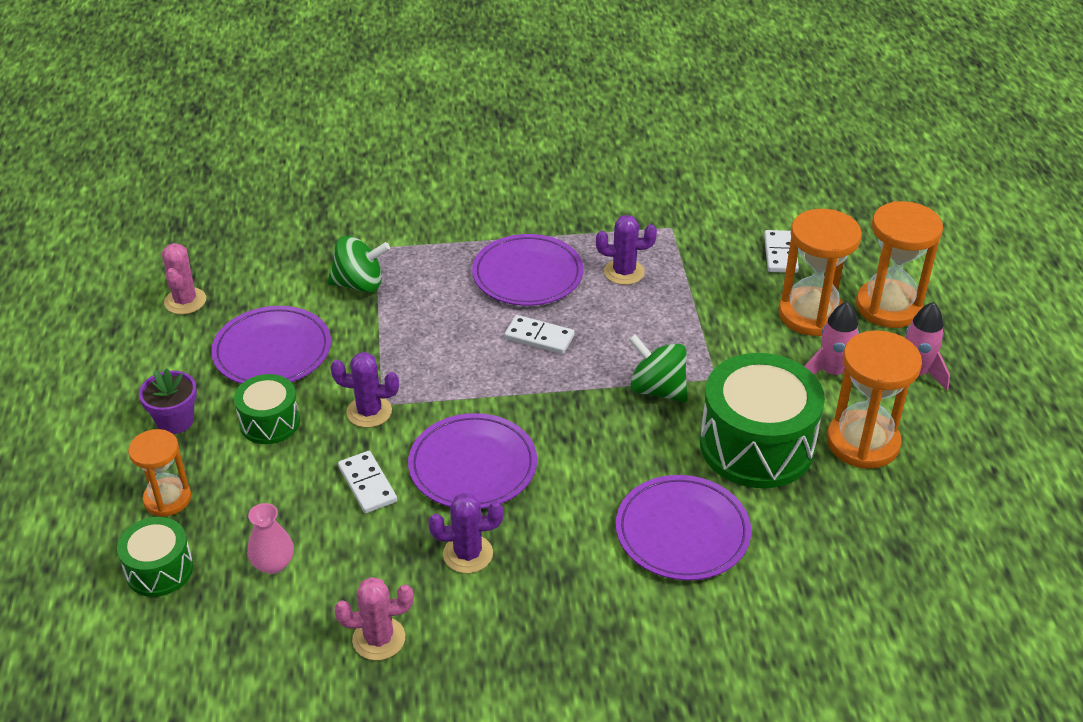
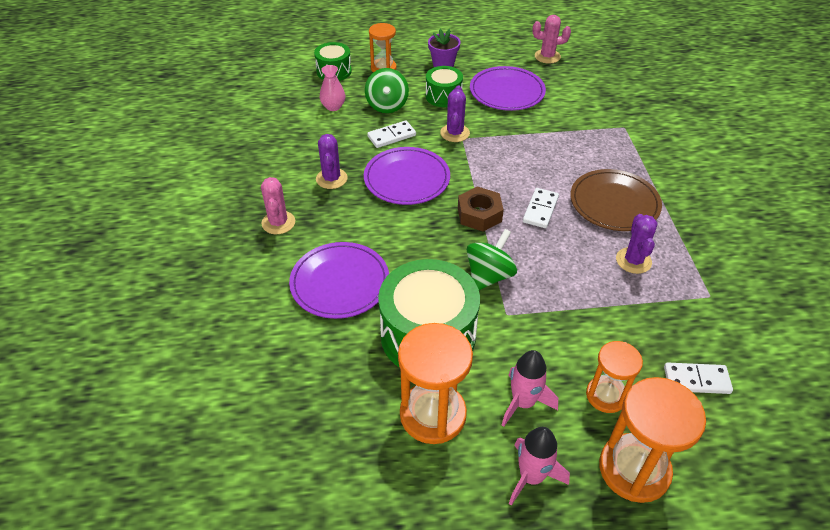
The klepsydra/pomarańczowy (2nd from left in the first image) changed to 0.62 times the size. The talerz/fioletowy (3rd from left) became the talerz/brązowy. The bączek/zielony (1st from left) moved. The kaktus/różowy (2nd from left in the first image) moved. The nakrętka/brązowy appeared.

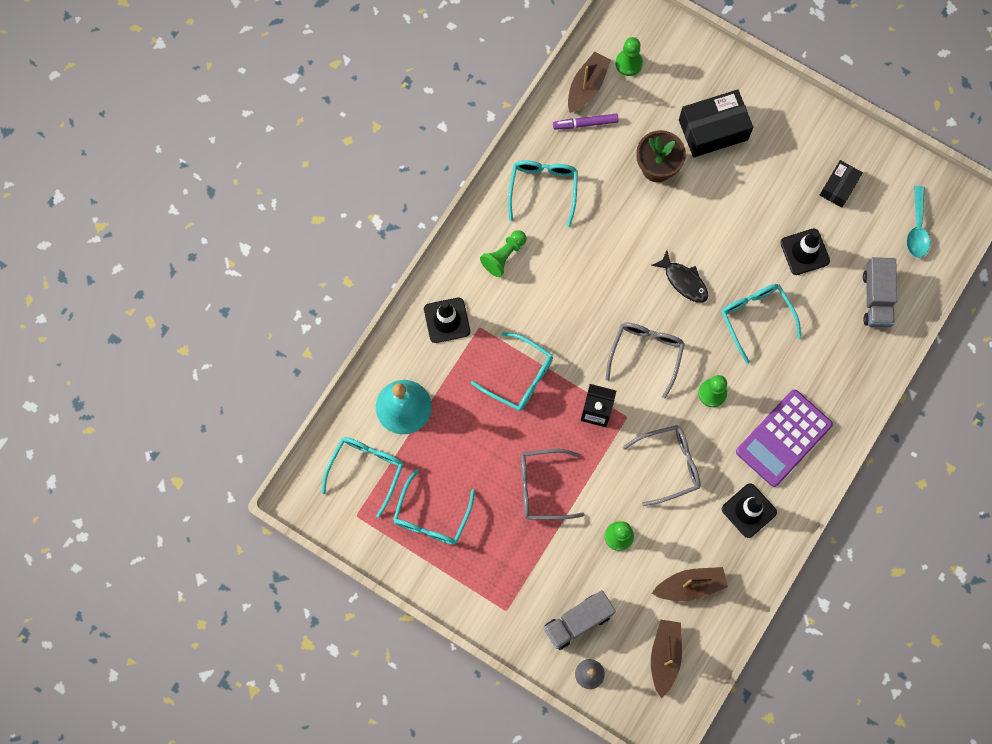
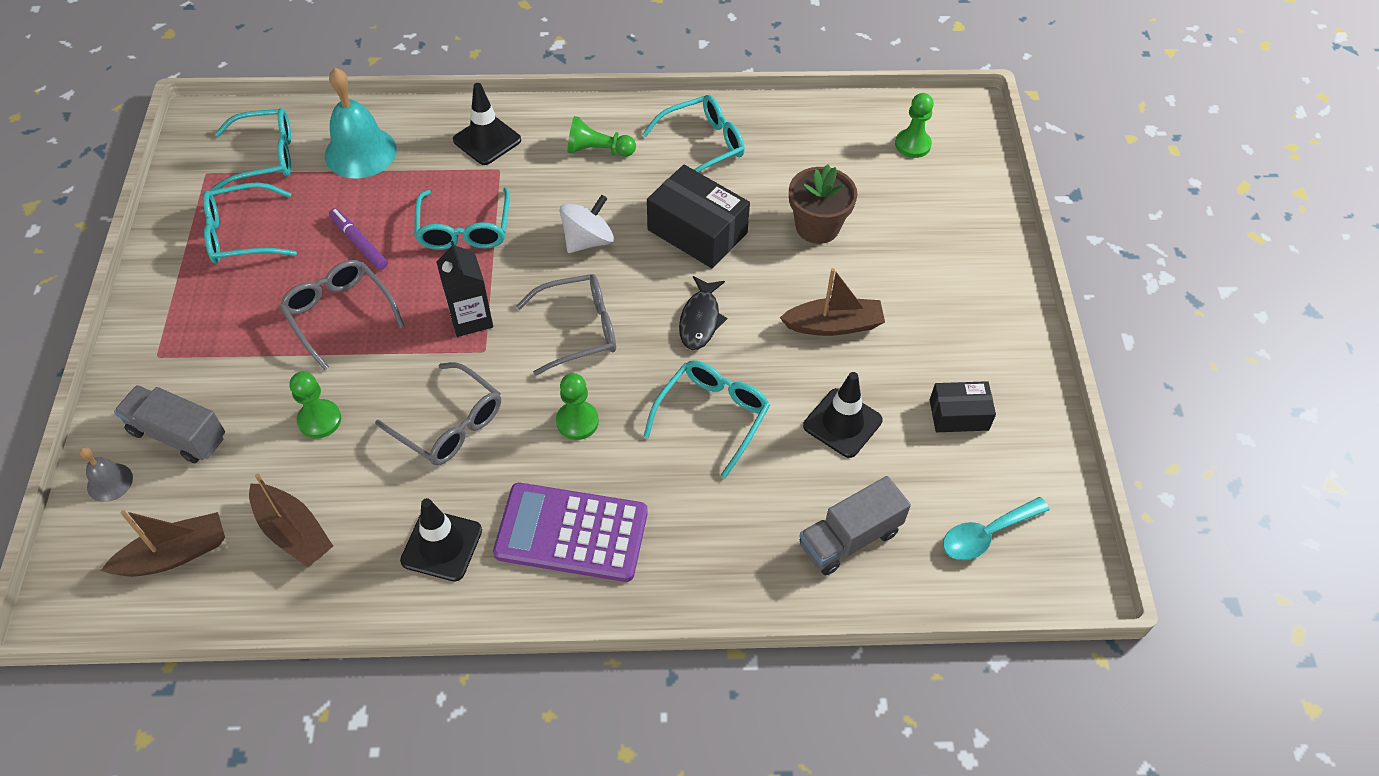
The łódka/brązowy (1st from left in the first image) moved. The pudełko/czarny (1st from left) moved. The flamaster/fioletowy moved. The bączek/biały appeared.

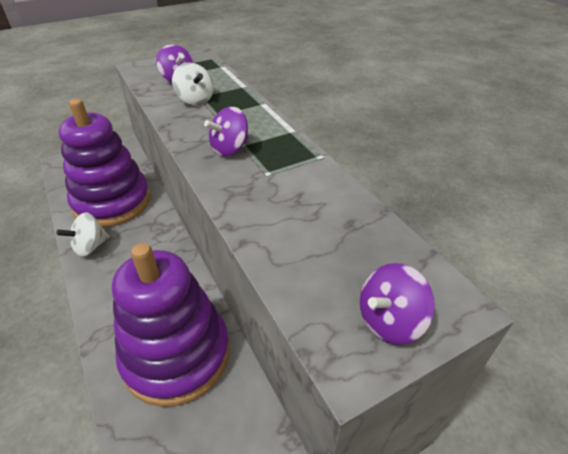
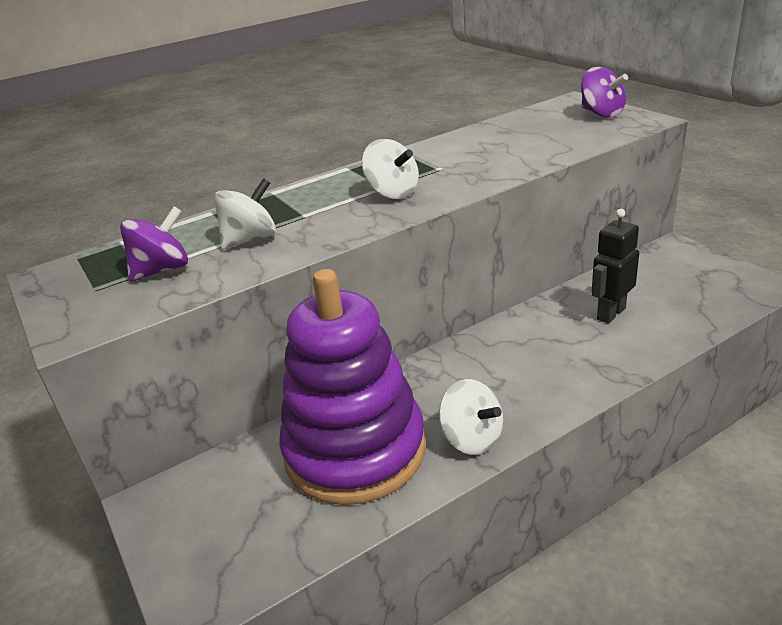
The bączek/fioletowy (2nd from left) became the bączek/biały (2nd from left). The zabawka nakładanka/fioletowy (2nd from left) was replaced by the robot/czarny.

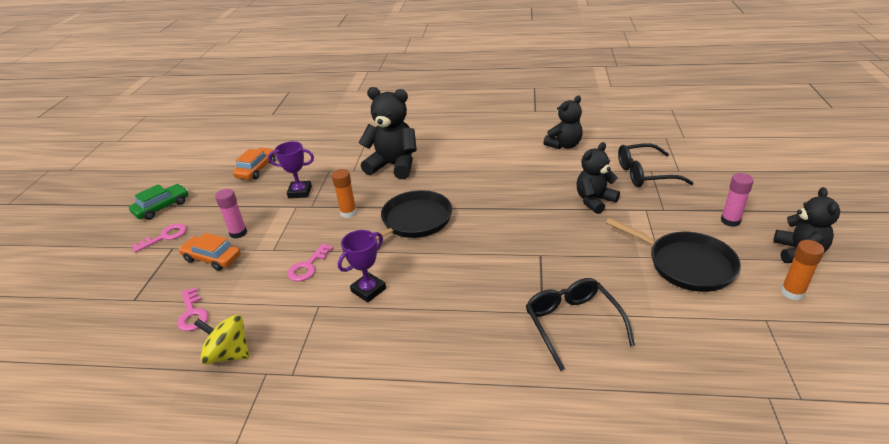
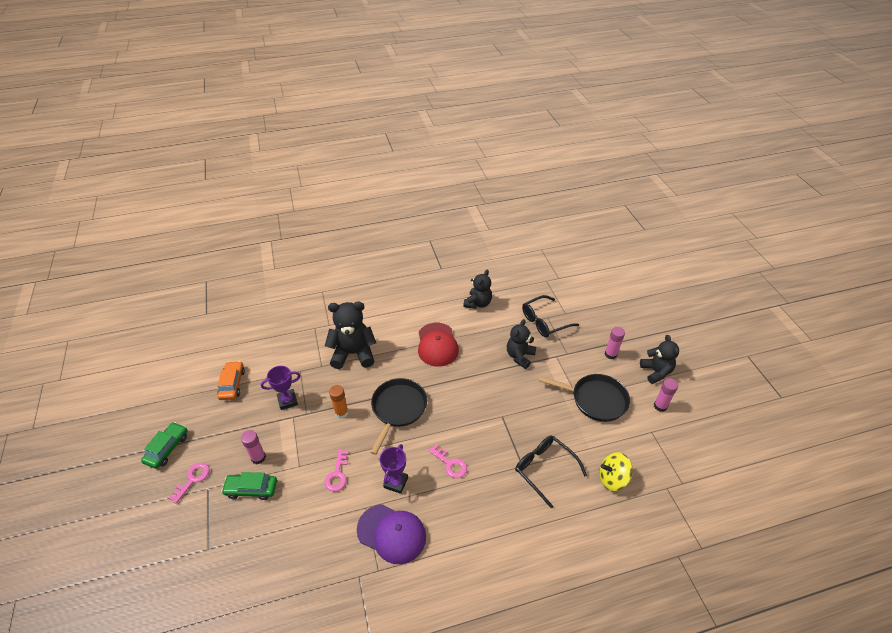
The samochód/pomarańczowy (1st from left) became the samochód/zielony (2nd from left). The klej w sztyfcie/pomarańczowy (2nd from left) became the klej w sztyfcie/różowy (3rd from left). The klucz/różowy (2nd from left in the first image) moved. The bączek/żółty moved. The czapka/czerwony appeared. The czapka/fioletowy appeared.

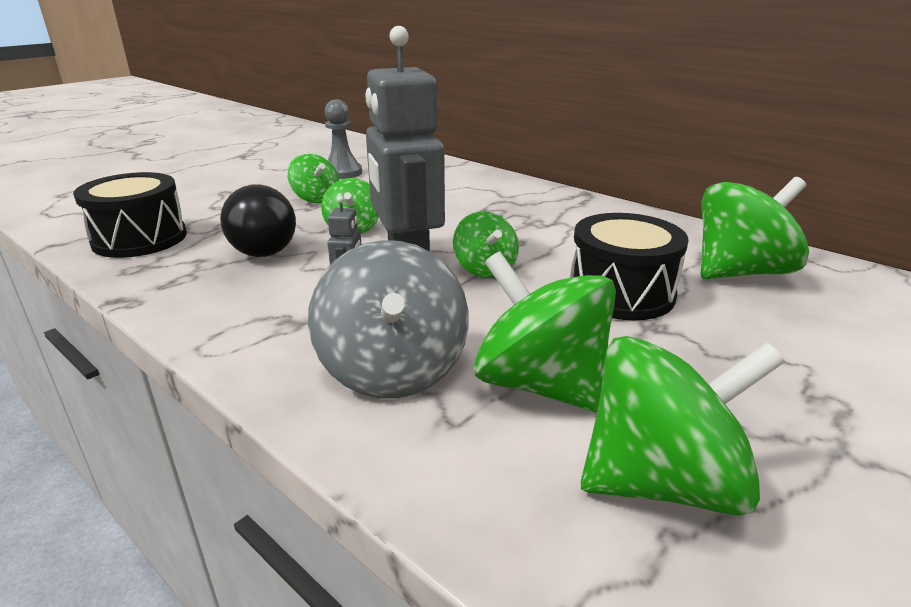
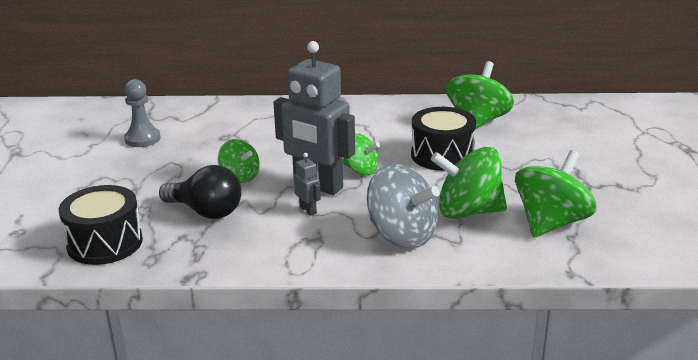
The bączek/zielony (1st from left) disappeared.

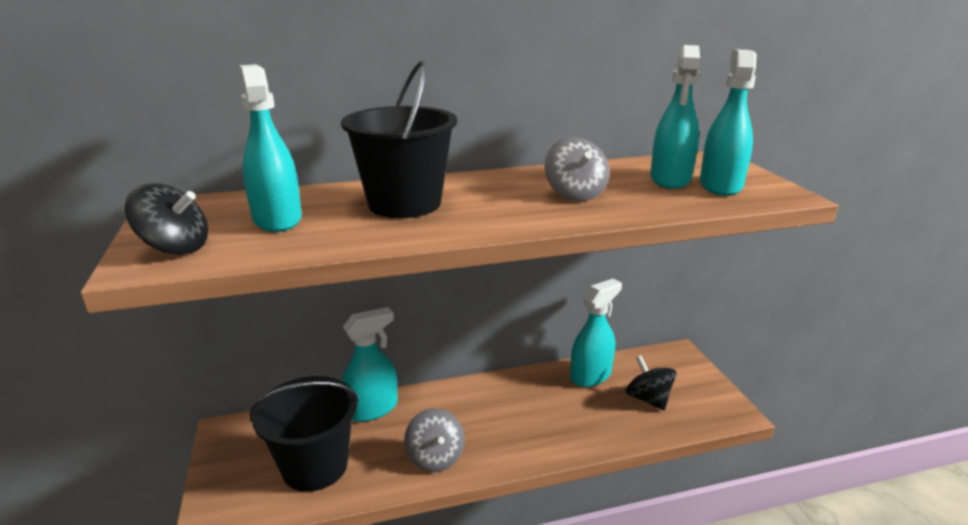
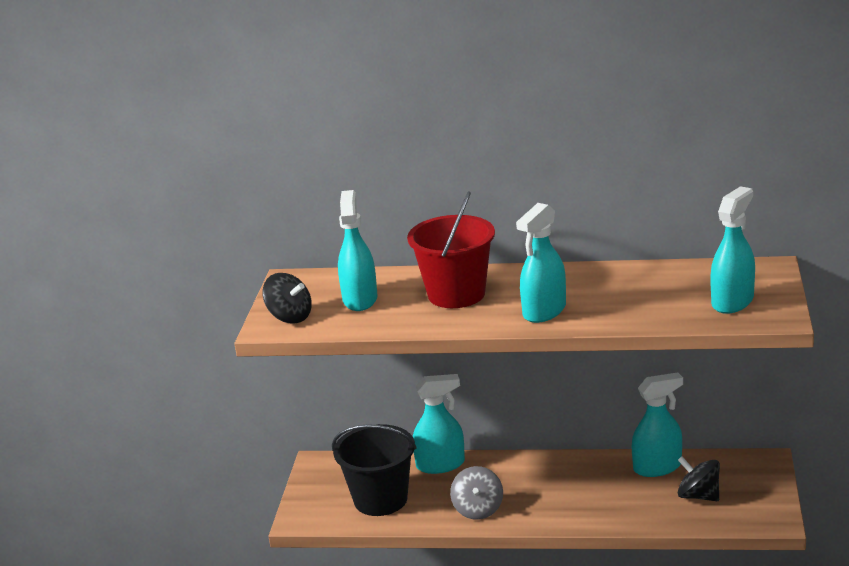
The spryskiwacz/turkusowy (4th from left in the first image) moved. The wiadro/czarny (2nd from left) became the wiadro/czerwony. The bączek/szary (2nd from left) disappeared. The bączek/czarny (2nd from left) turned 45 degrees counterclockwise.

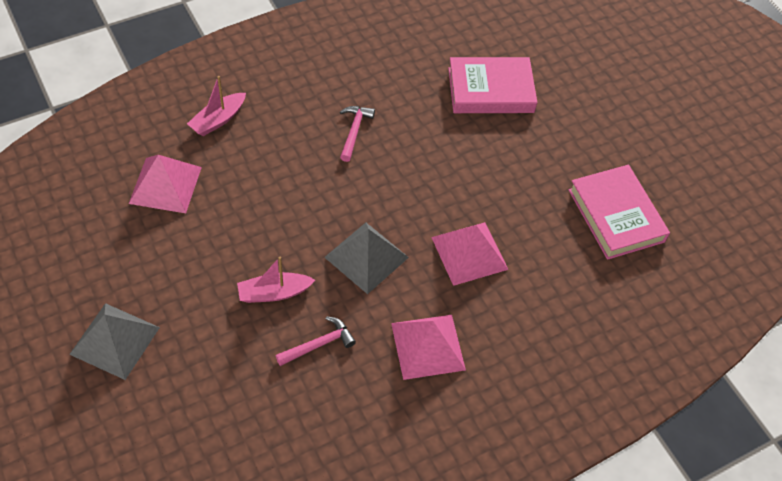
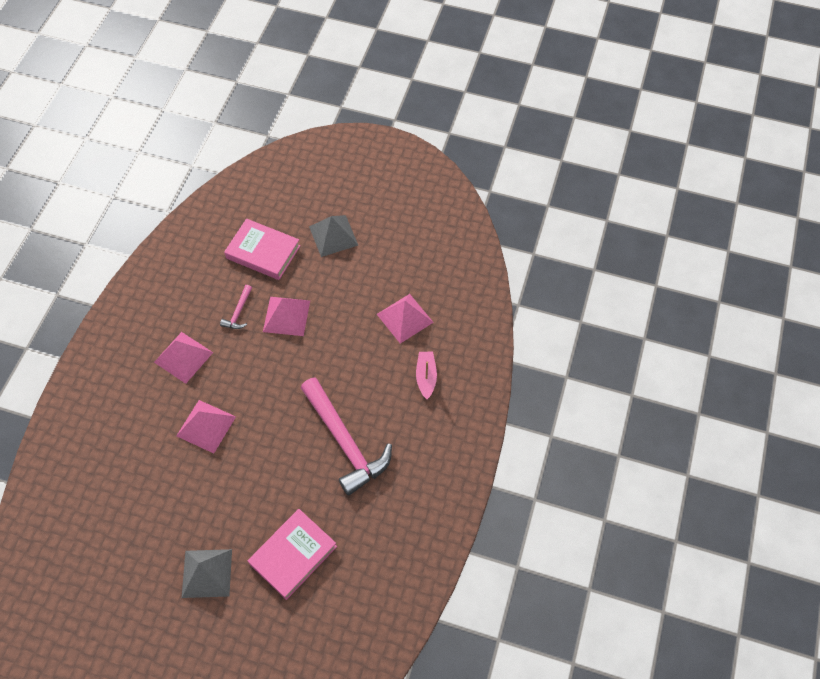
The młotek/różowy (2nd from left) changed to 2.31 times the size. The książka/różowy (2nd from left in the first image) moved. The piramida/szary (2nd from left in the first image) moved. The łódka/różowy (2nd from left) was replaced by the piramida/różowy (3rd from left).

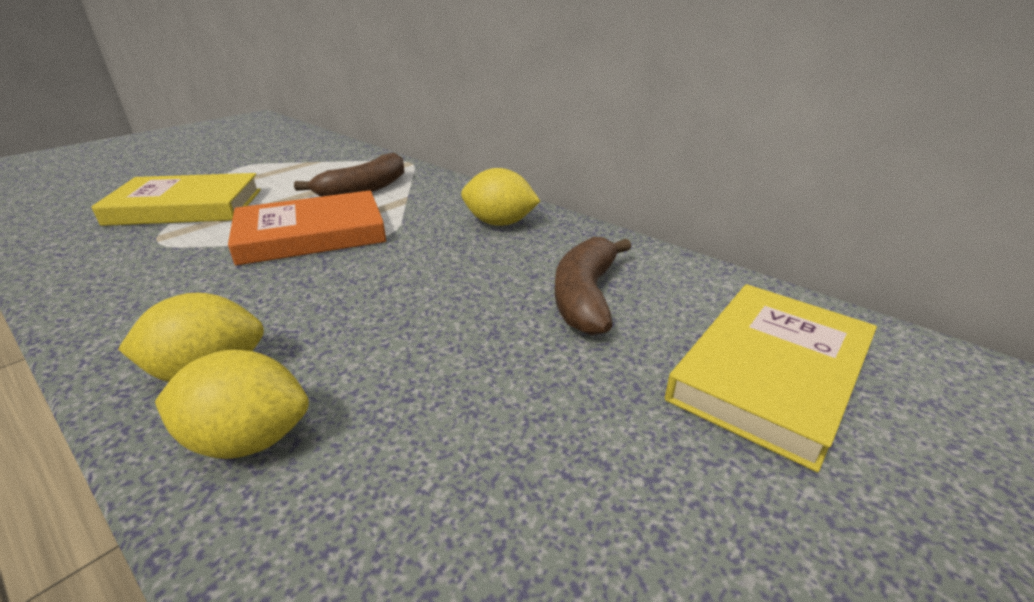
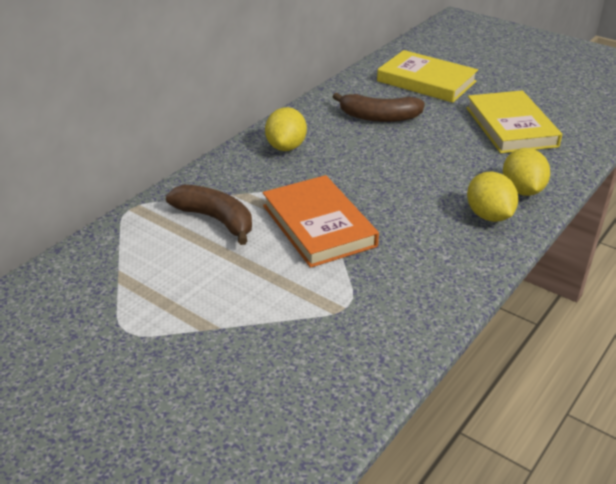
The książka/żółty (1st from left in the first image) moved.

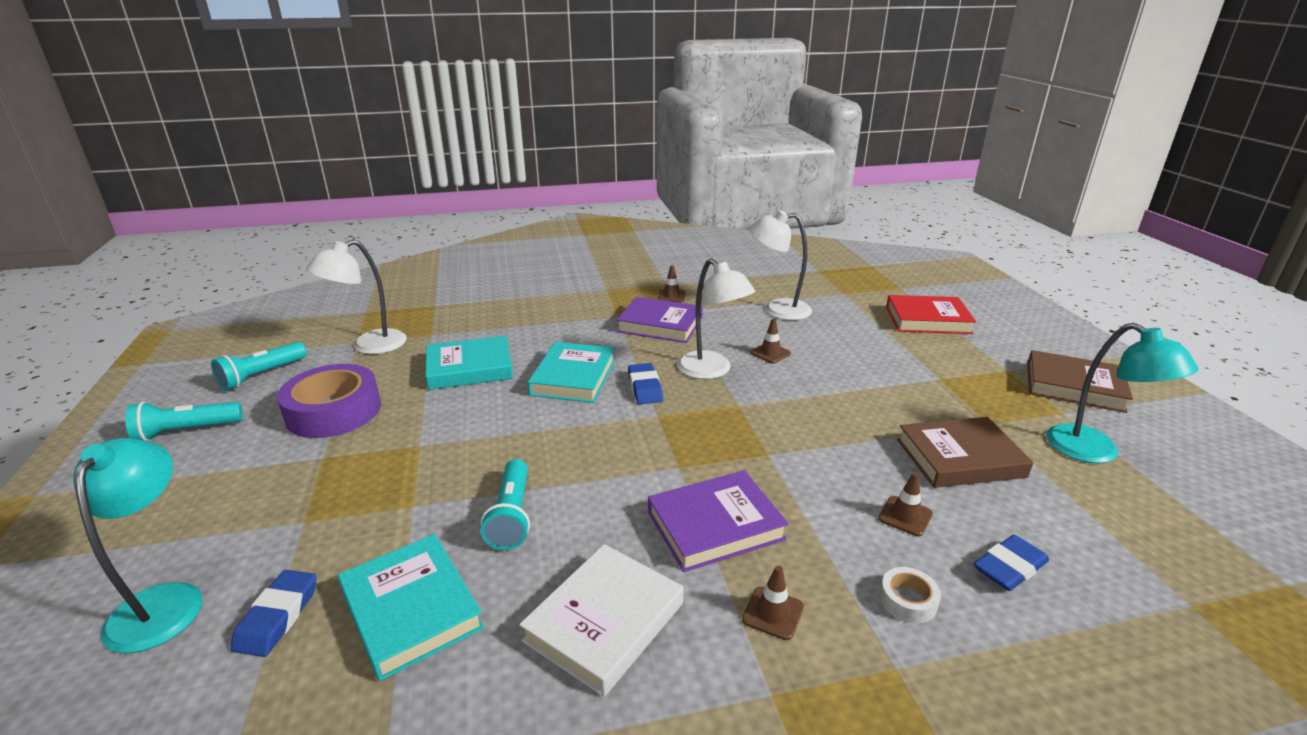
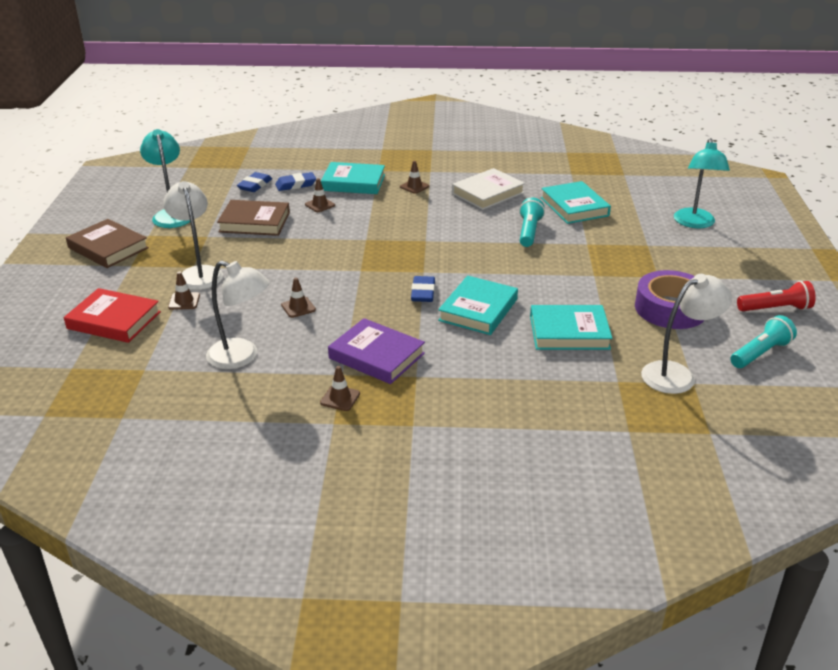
The lampka/biały (2nd from left in the first image) moved. The latarka/turkusowy (1st from left) became the latarka/czerwony. The książka/fioletowy (2nd from left) disappeared. The taśma klejąca/biały was replaced by the książka/turkusowy (1st from left). The gumka do mazania/niebieski (1st from left) moved. The pachołek/brązowy (1st from left) appeared.

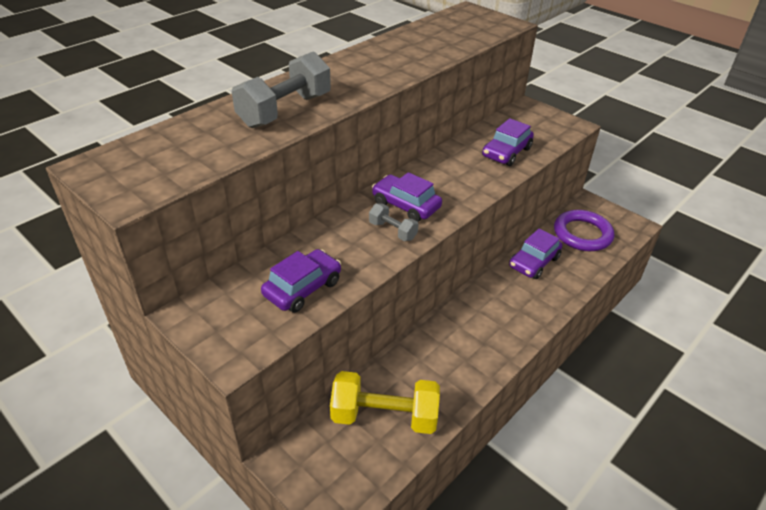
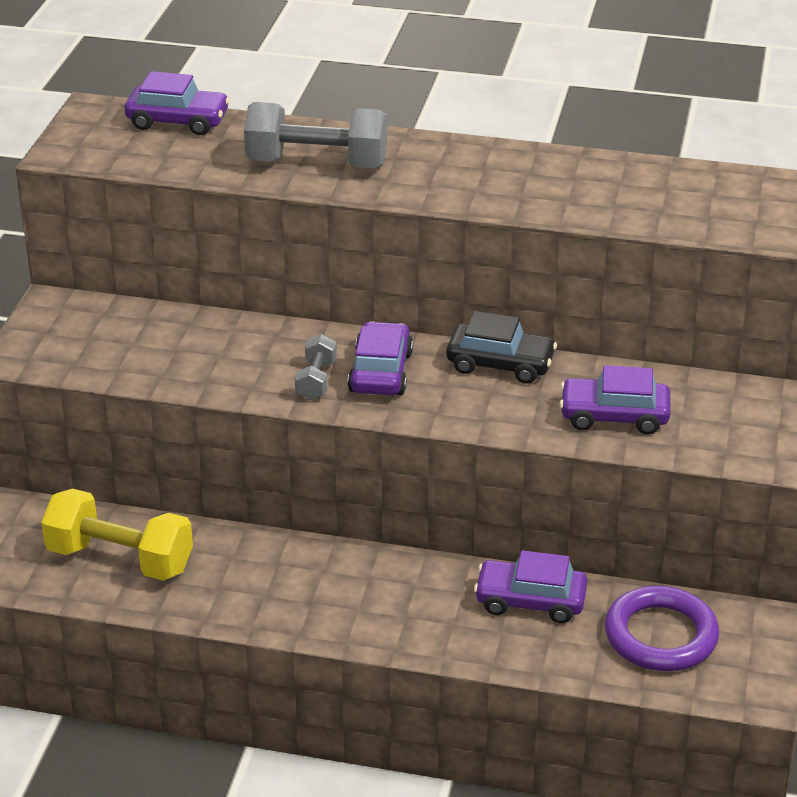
The samochód/fioletowy (1st from left) moved. The hantel/żółty turned 45 degrees counterclockwise. The samochód/czarny appeared.

